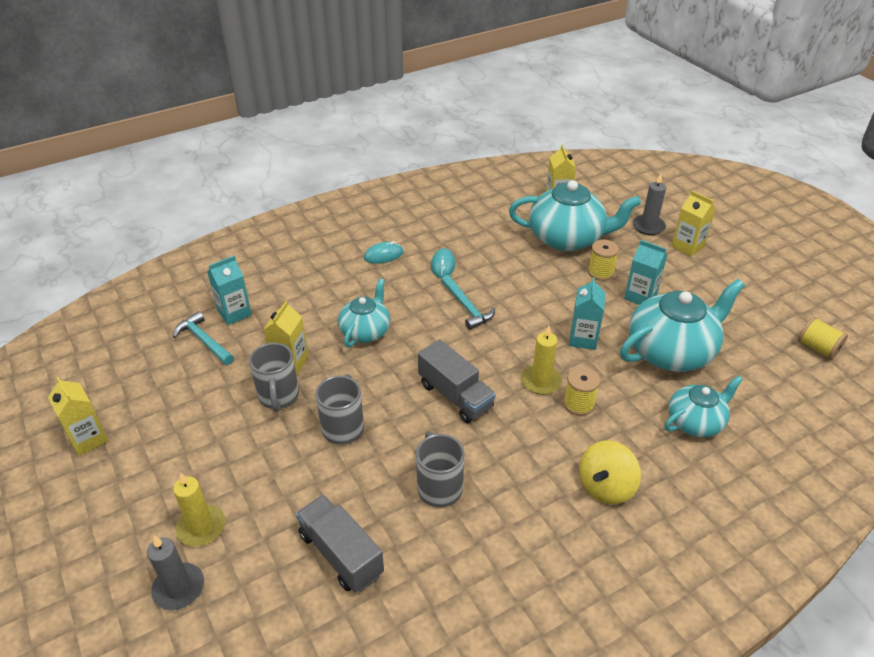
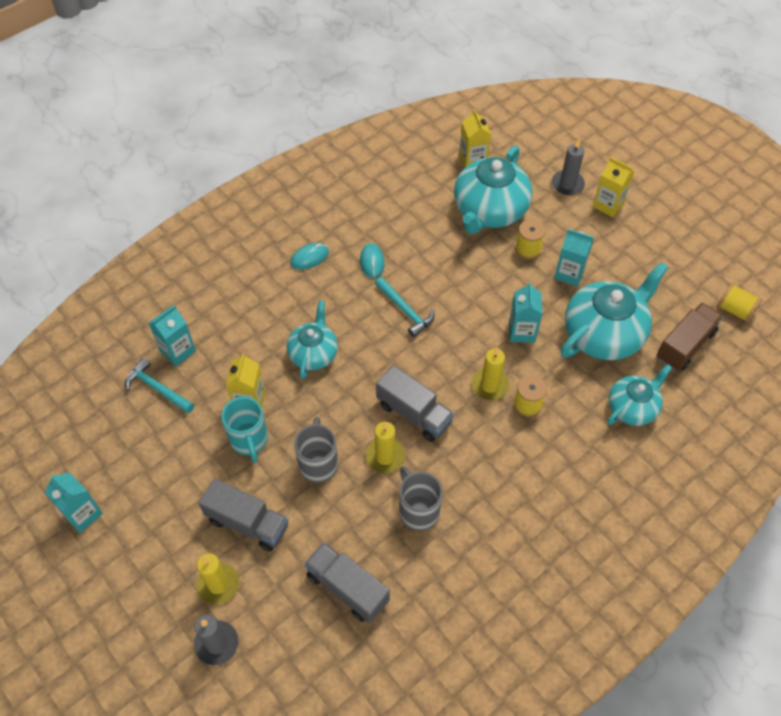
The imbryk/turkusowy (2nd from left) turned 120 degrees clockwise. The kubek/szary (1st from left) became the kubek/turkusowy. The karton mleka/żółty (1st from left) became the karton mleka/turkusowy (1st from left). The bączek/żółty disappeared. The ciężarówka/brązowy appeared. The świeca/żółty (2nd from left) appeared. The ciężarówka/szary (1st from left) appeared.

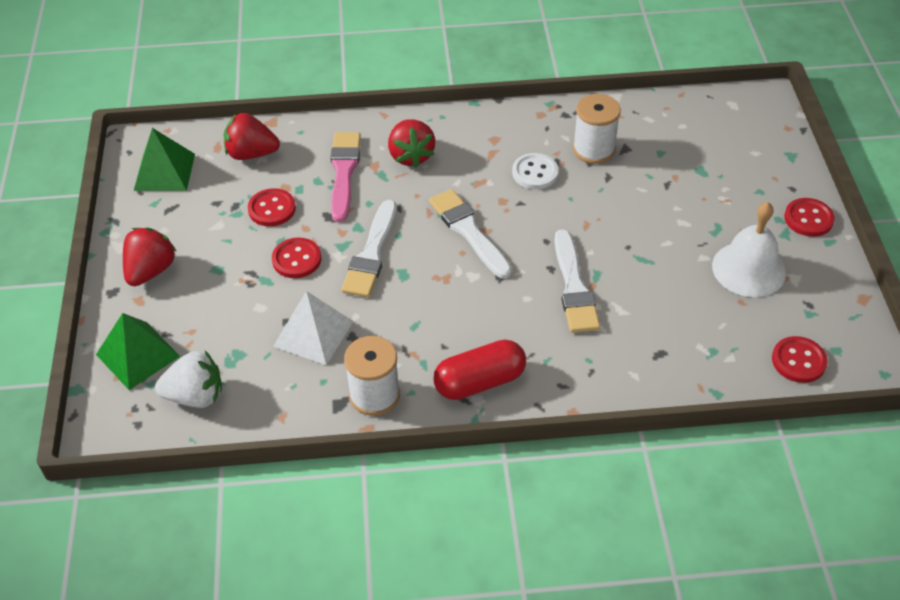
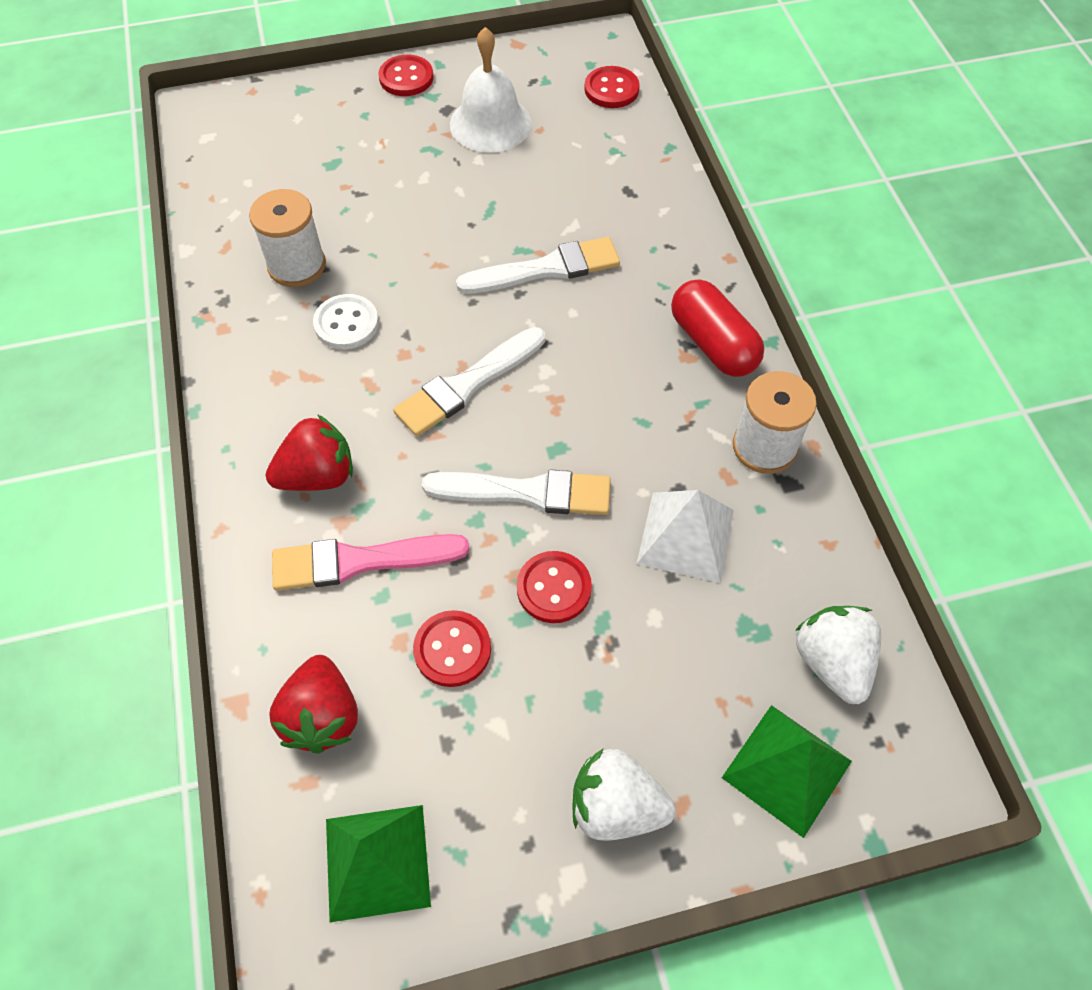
The truskawka/czerwony (1st from left) became the truskawka/biały (1st from left).

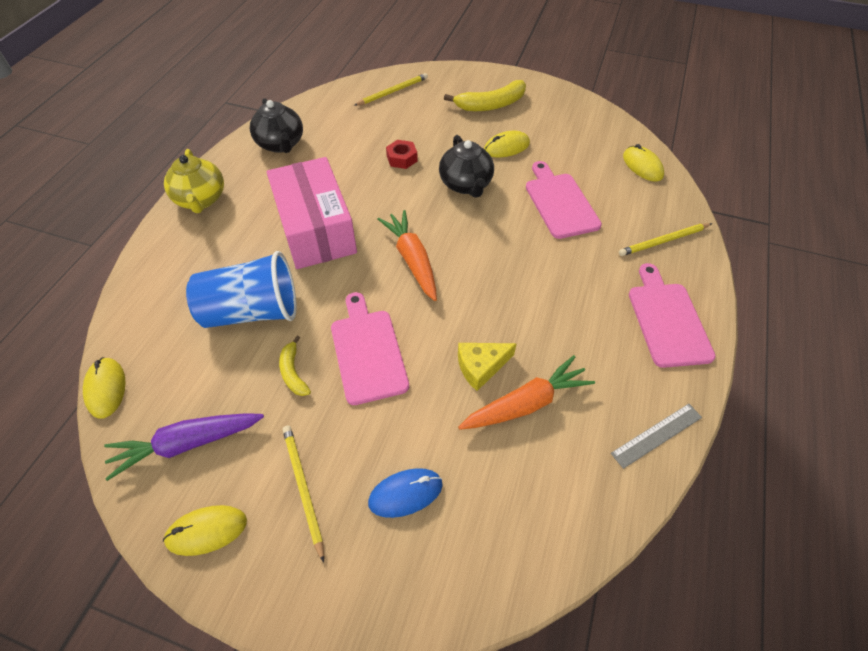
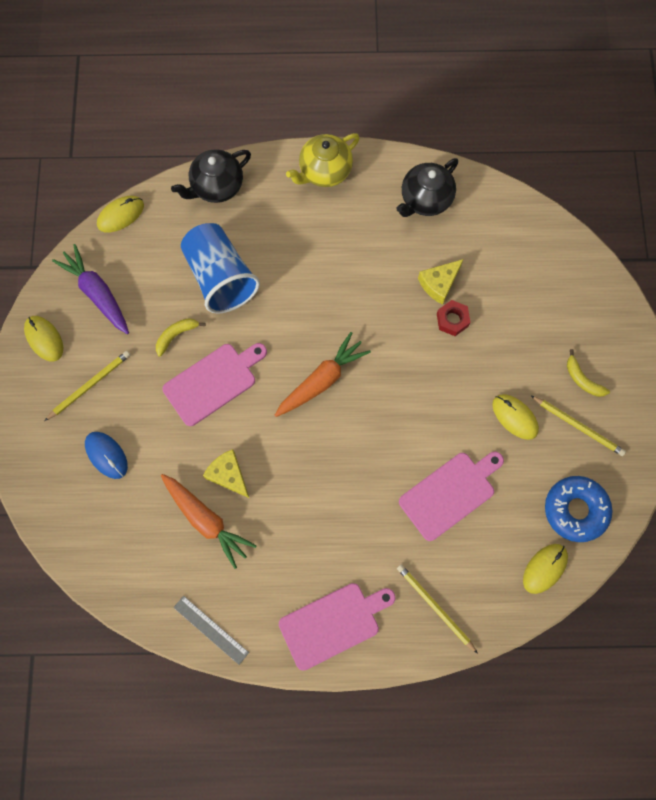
The ołówek/żółty (2nd from left in the first image) moved. The banan/żółty (2nd from left) changed to 0.57 times the size. The imbryk/czarny (2nd from left in the first image) moved. The pudełko/różowy disappeared. The ser/żółty (2nd from left) appeared. The donut/niebieski appeared.

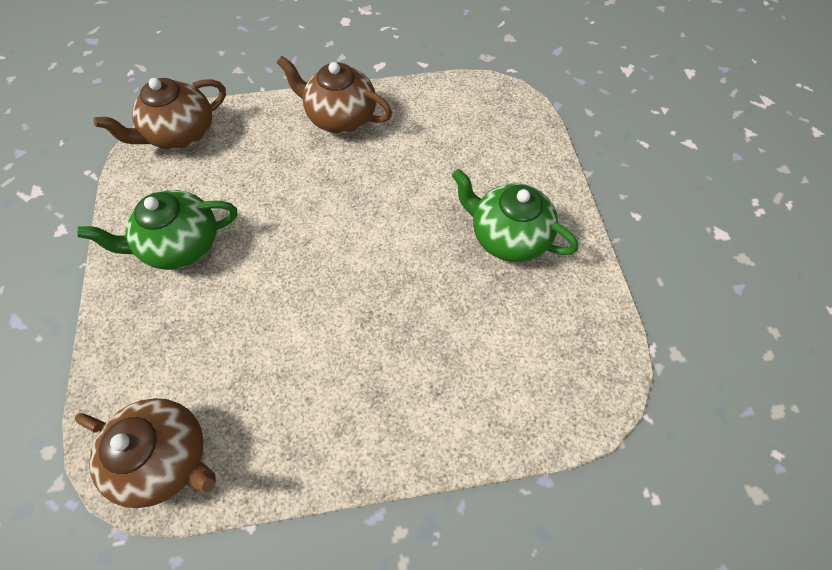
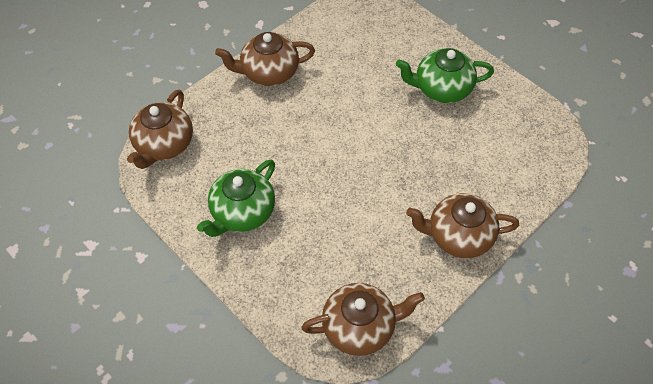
The imbryk/brązowy (4th from left) appeared.

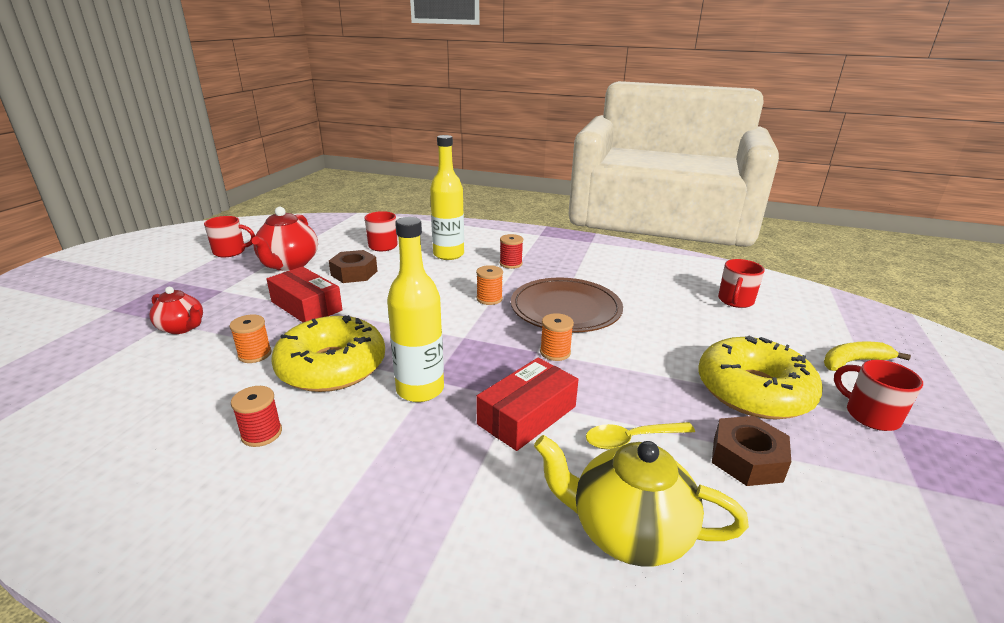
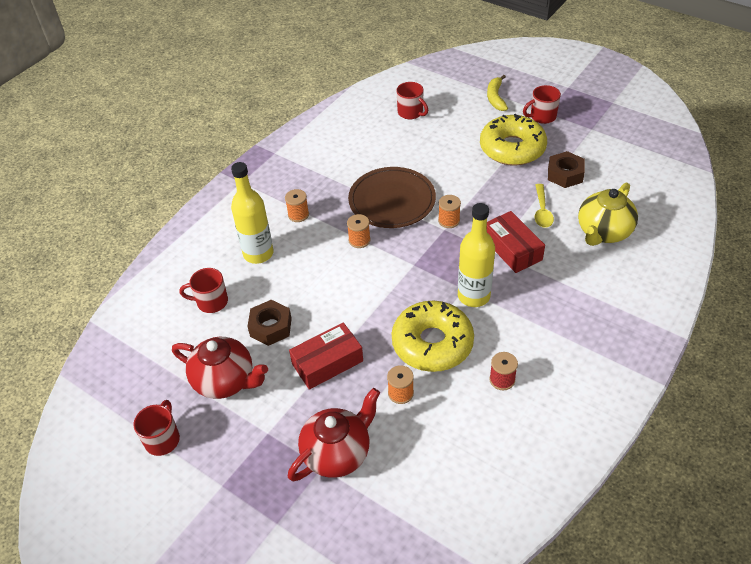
The szpulka/czerwony (2nd from left) became the szpulka/pomarańczowy (1st from left). The imbryk/czerwony (1st from left in the first image) changed to 1.62 times the size.

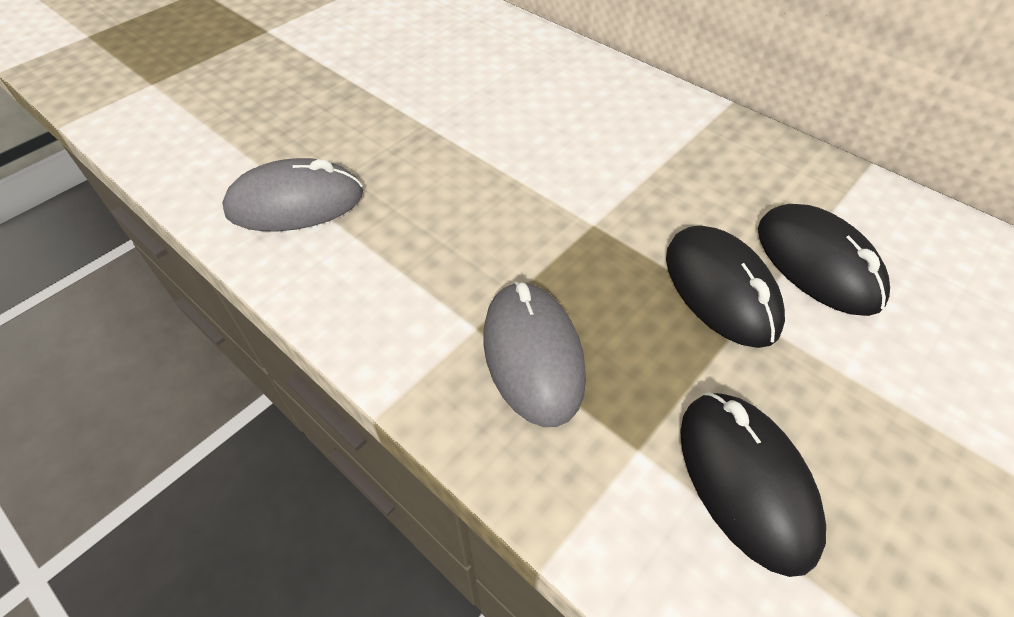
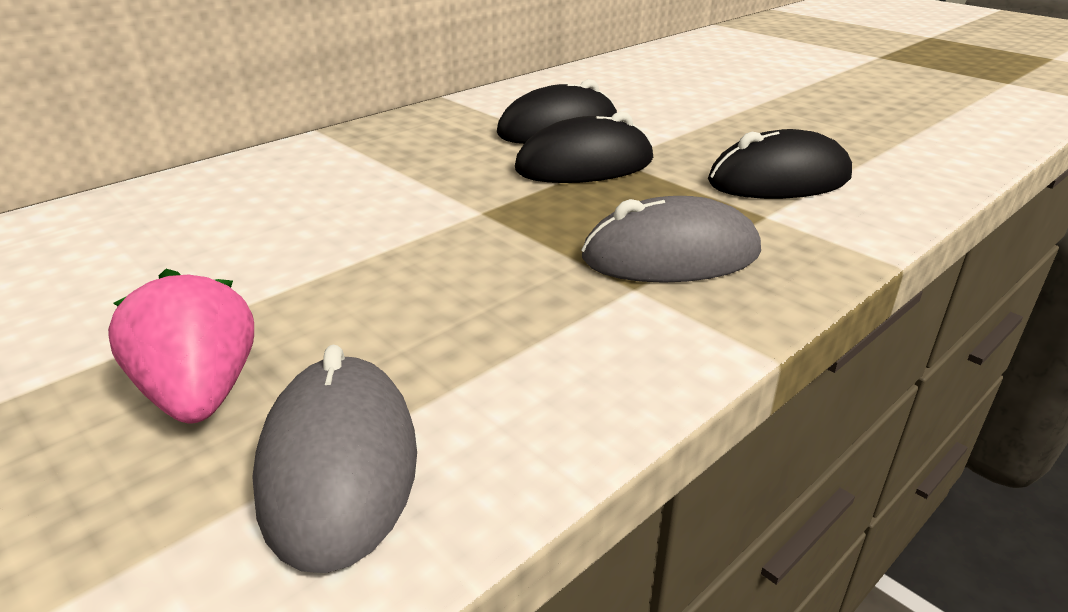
The truskawka/różowy appeared.

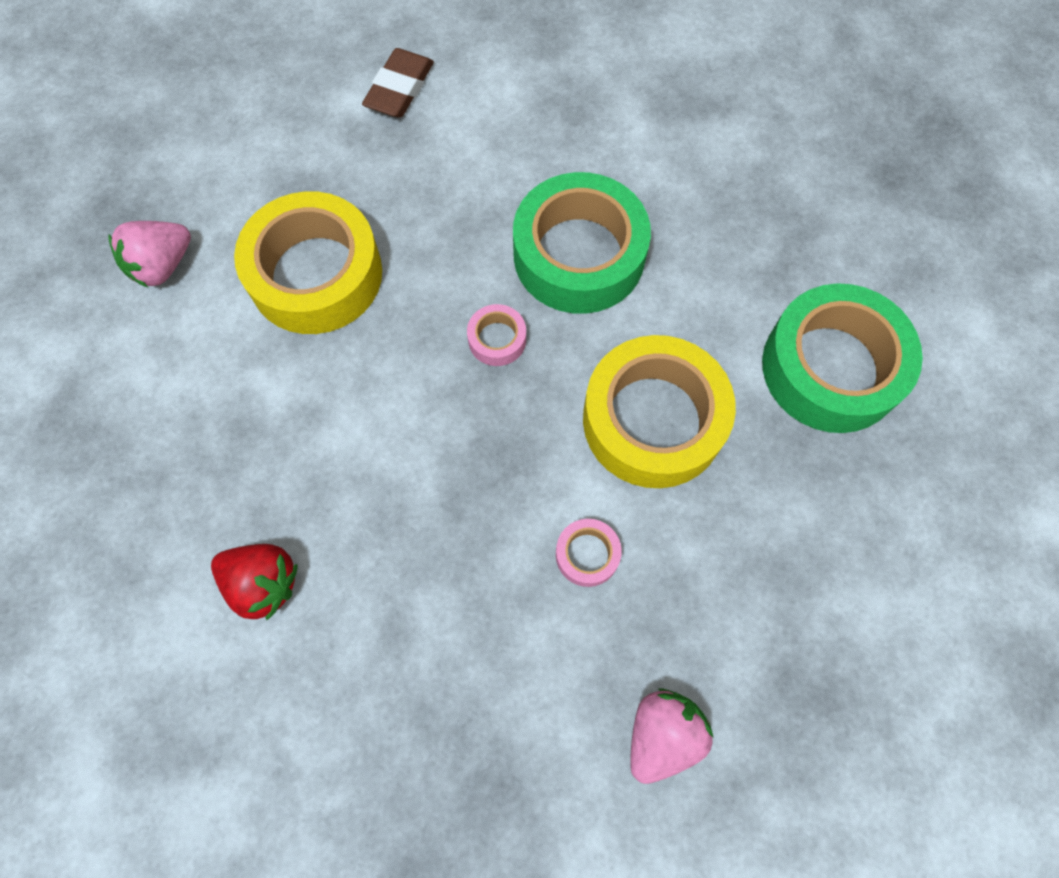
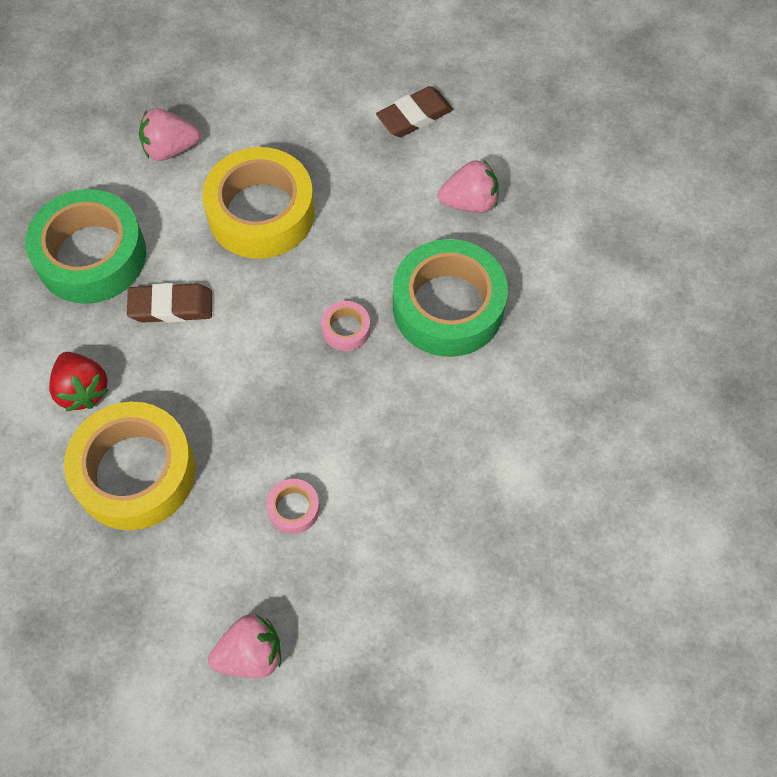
The taśma klejąca/zielony (2nd from left in the first image) moved. The taśma klejąca/żółty (2nd from left in the first image) moved. The truskawka/różowy (3rd from left) appeared. The gumka do mazania/brązowy (1st from left) appeared.

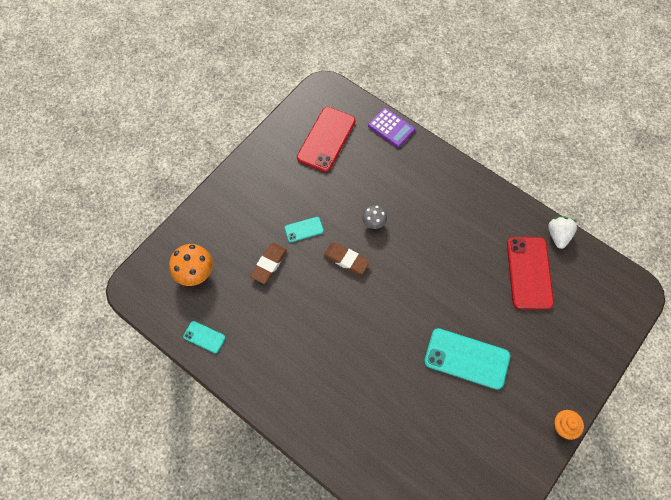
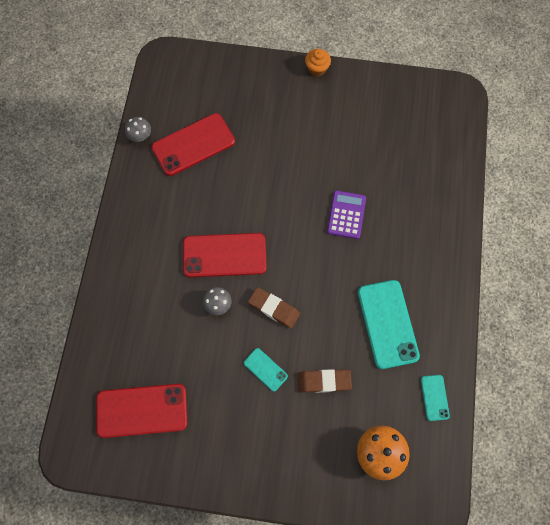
The kalkulator/fioletowy moved. The truskawka/biały was replaced by the grzyb/szary (1st from left). The gumka do mazania/brązowy (2nd from left in the first image) turned 60 degrees counterclockwise. The telefon/turkusowy (3rd from left in the first image) moved. The telefon/czerwony (3rd from left) appeared.

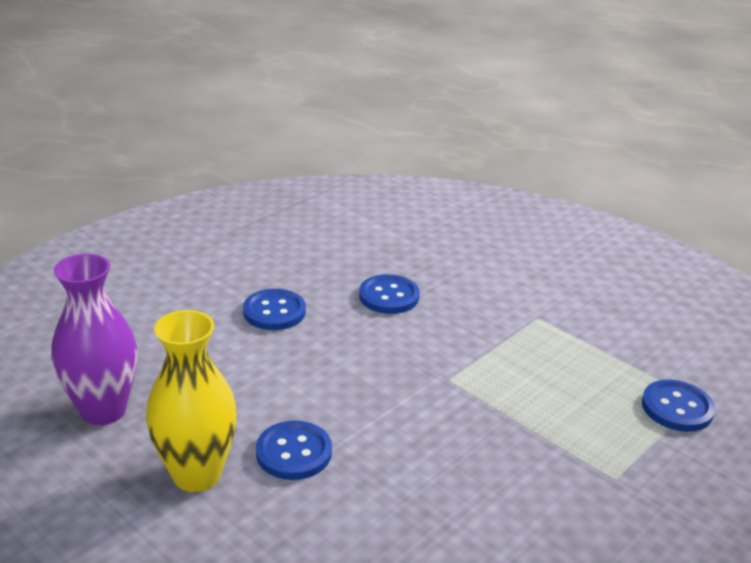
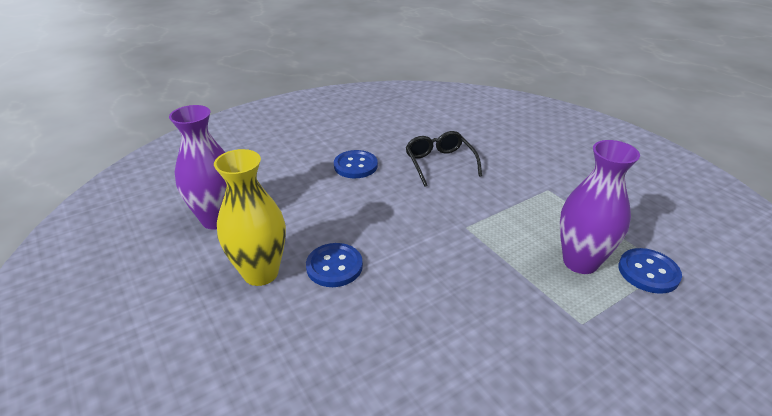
The guzik/niebieski (3rd from left) was replaced by the okulary/czarny. The wazon/fioletowy (2nd from left) appeared.

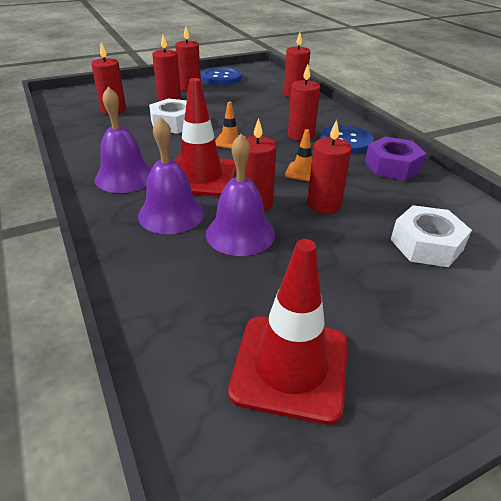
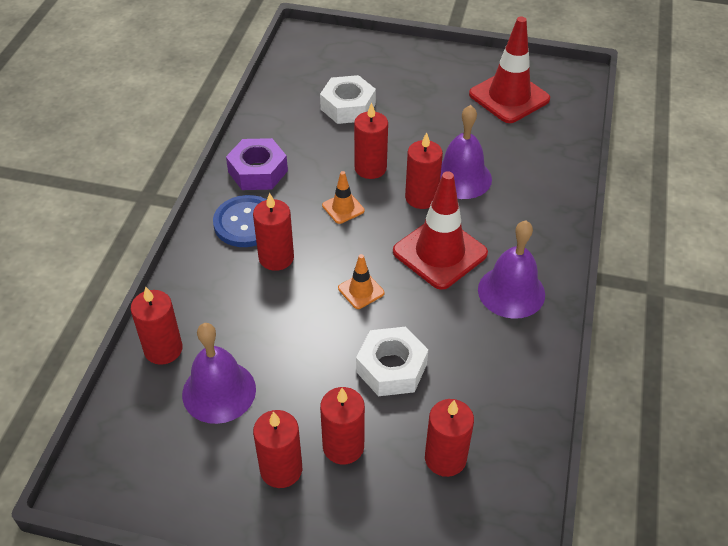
The guzik/niebieski (1st from left) disappeared. The dzwonek/fioletowy (2nd from left in the first image) moved.

